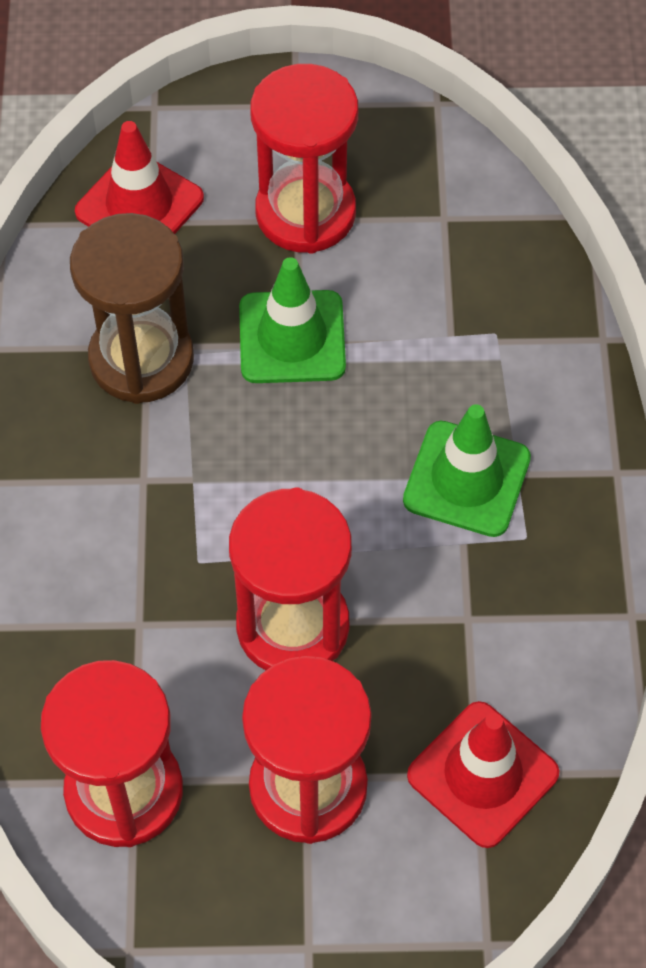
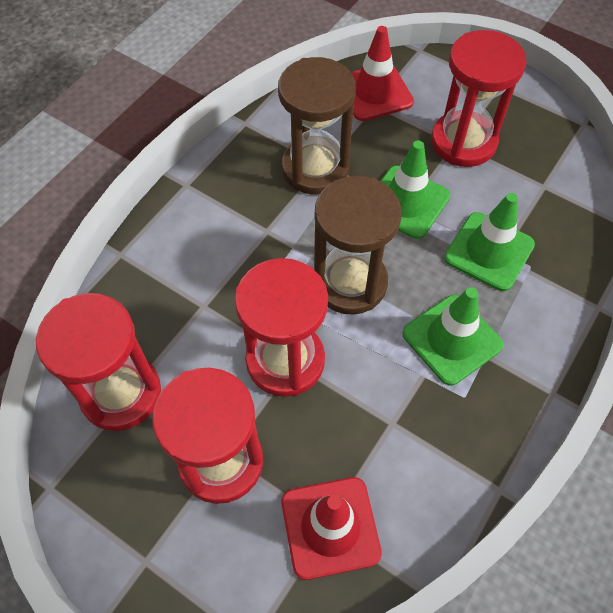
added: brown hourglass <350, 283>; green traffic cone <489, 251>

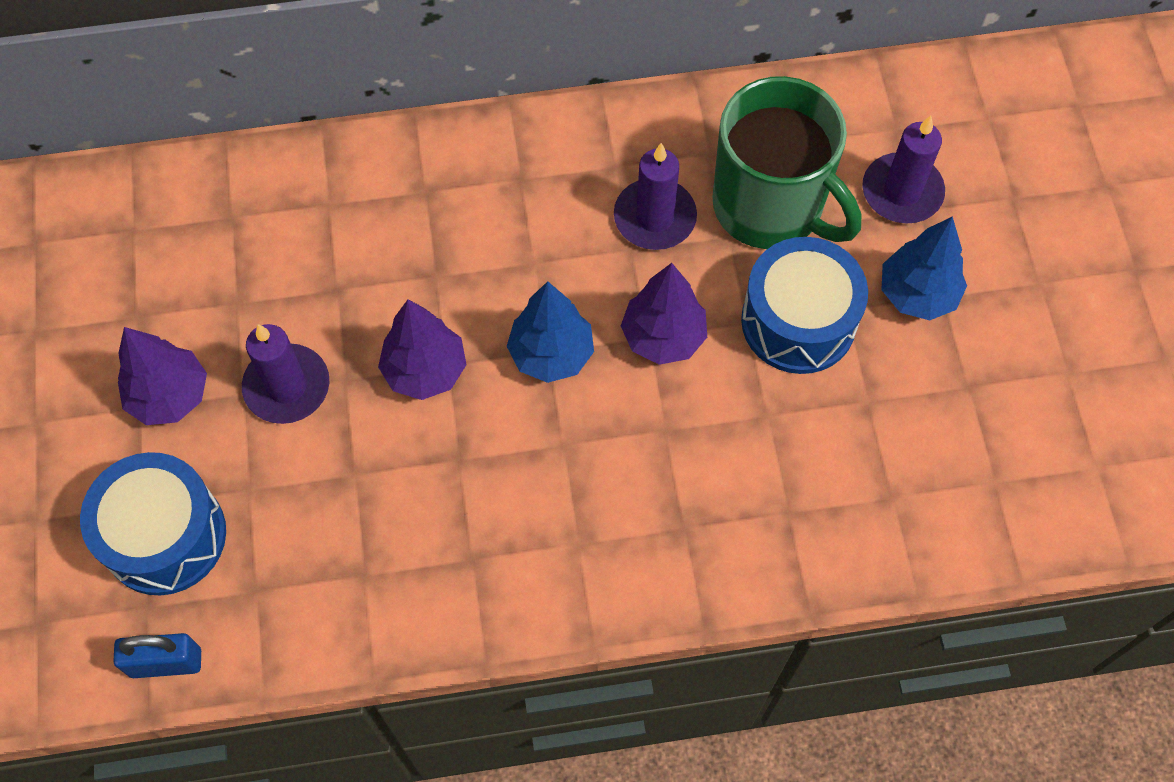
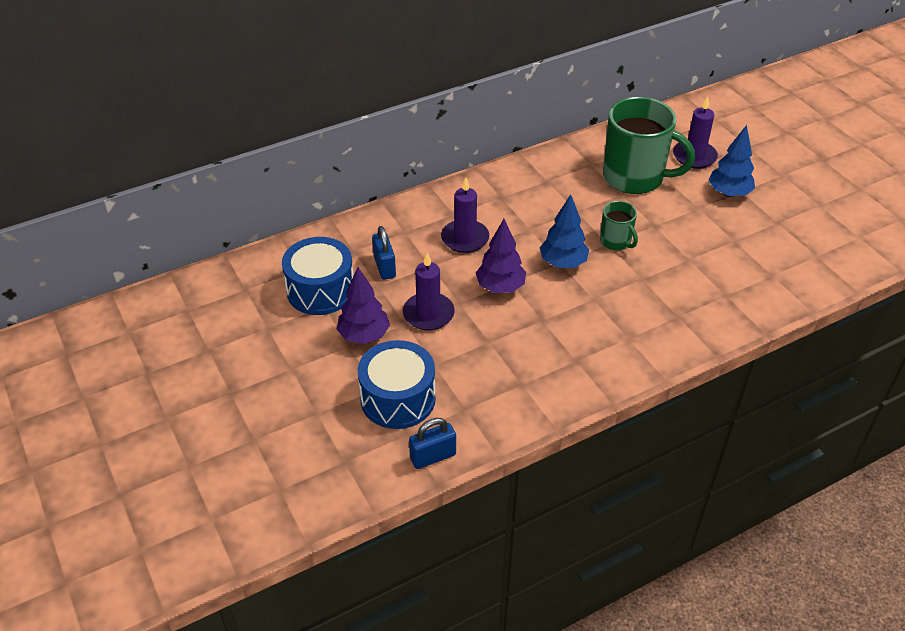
added: blue padlock <384, 267>
moved: purple candle <655, 217> to <465, 238>; blue drum <798, 321> to <320, 290>
replaced: purple tree <663, 337> to green mug <616, 241>

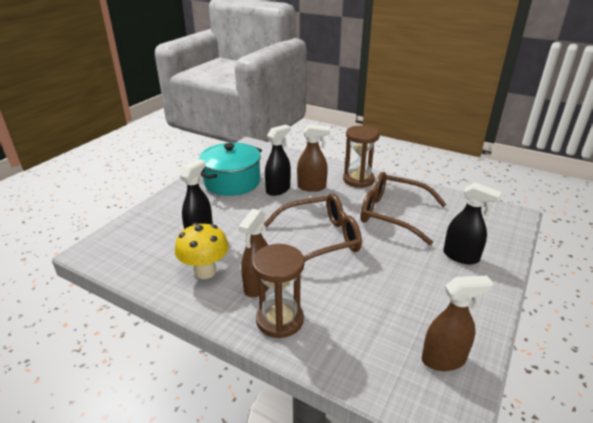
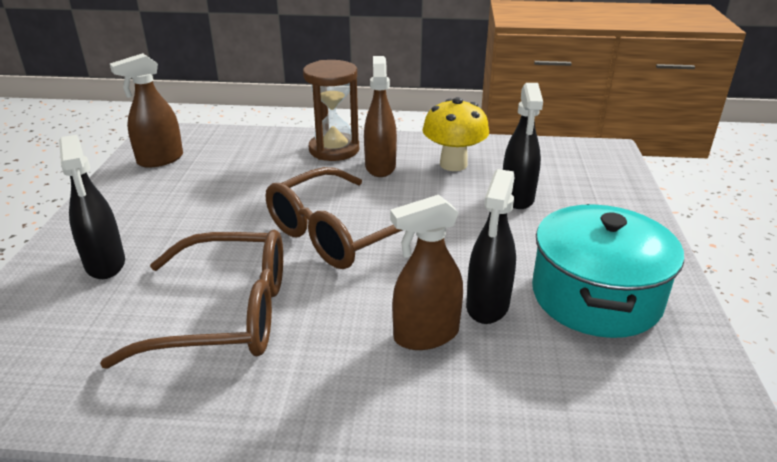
removed: brown hourglass <358, 180>
turned: black spray bottle <461, 256> = <105, 264> 120 degrees counterclockwise

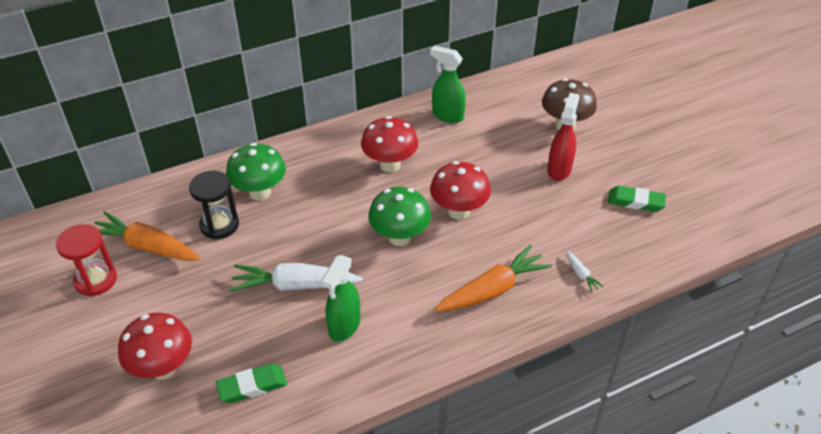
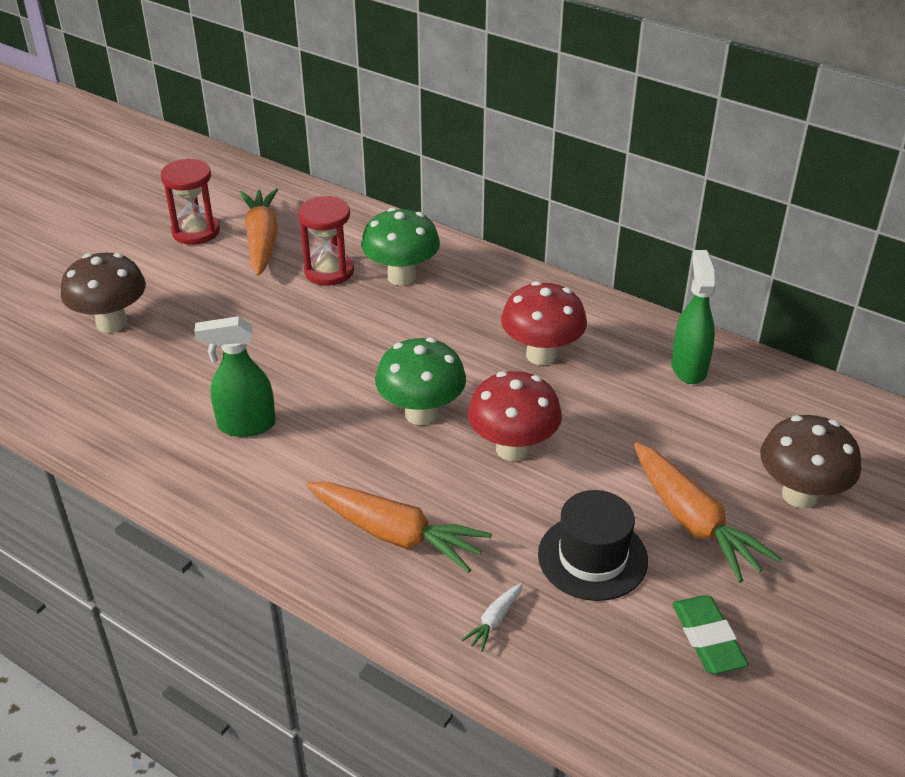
removed: white carrot <295, 285>; green eraser <252, 386>
added: black hat <592, 557>
replaced: red spray bottle <559, 169> to orange carrot <693, 522>
recoloured: black hourglass <219, 225> to red hourglass <329, 271>; red mushroom <163, 368> to brown mushroom <112, 323>

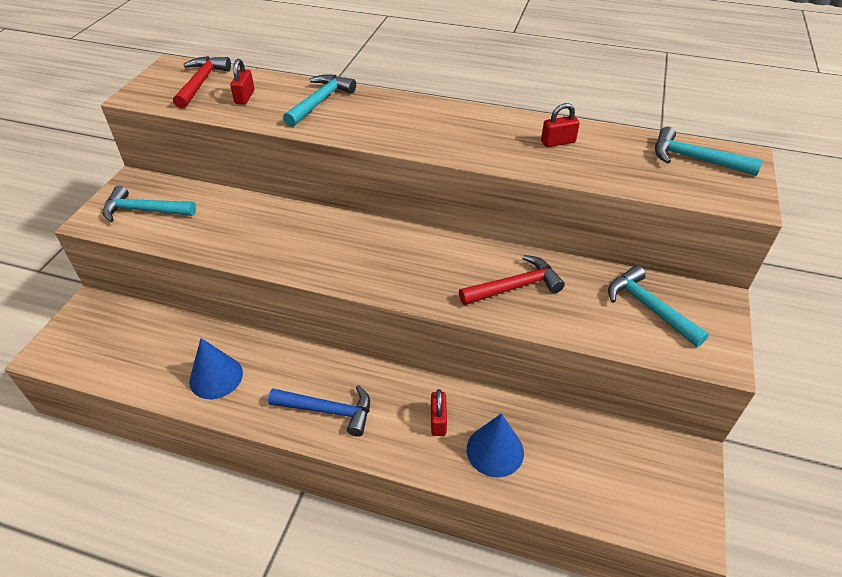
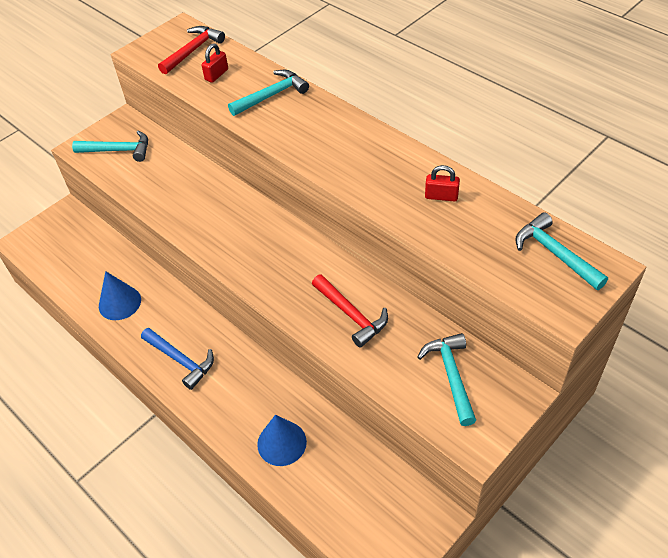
removed: red padlock <438, 421>
turned: turquoise hammer <144, 211> = <118, 150> 150 degrees clockwise; red hammer <514, 287> = <351, 314> 45 degrees clockwise

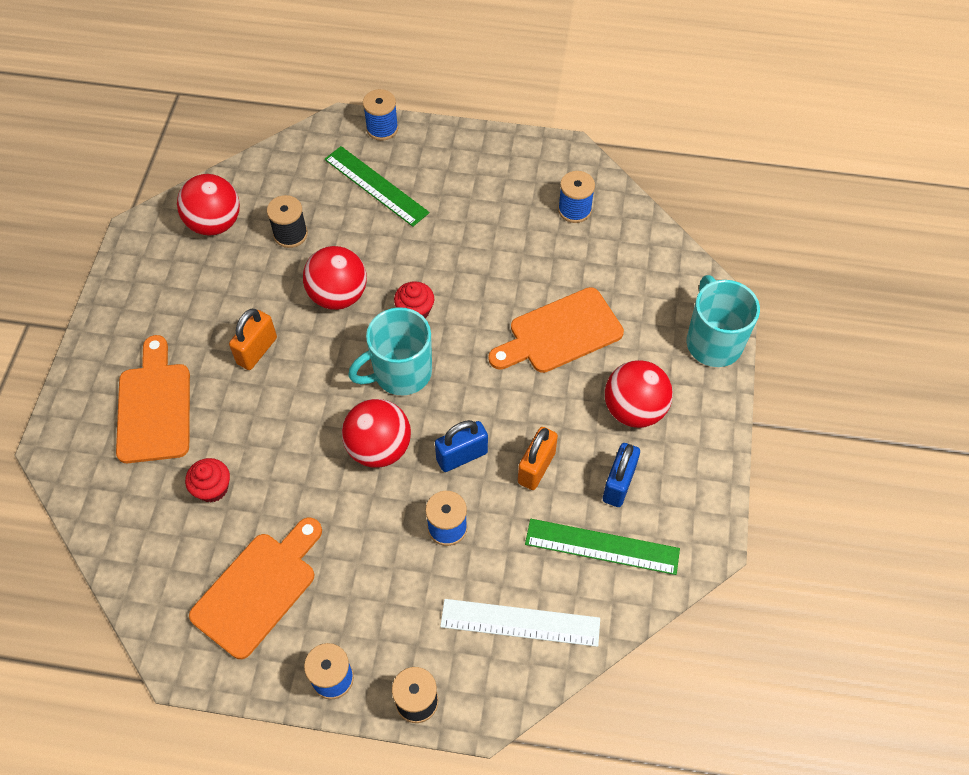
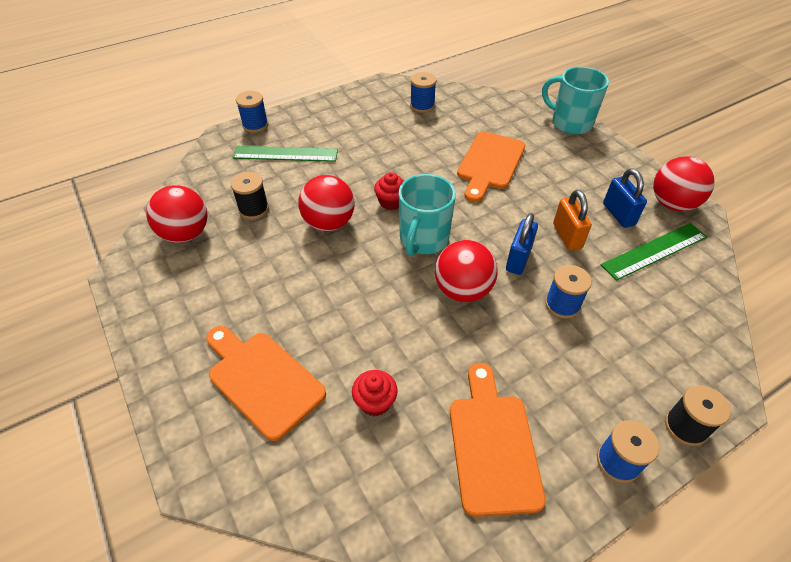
removed: orange padlock <257, 351>; white ruler <520, 623>
moved: red ball <634, 409> to <672, 204>

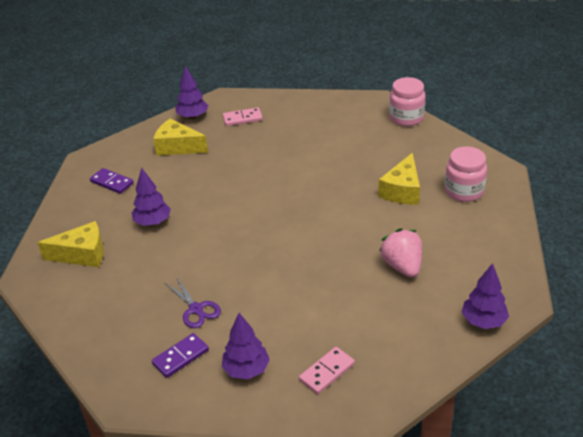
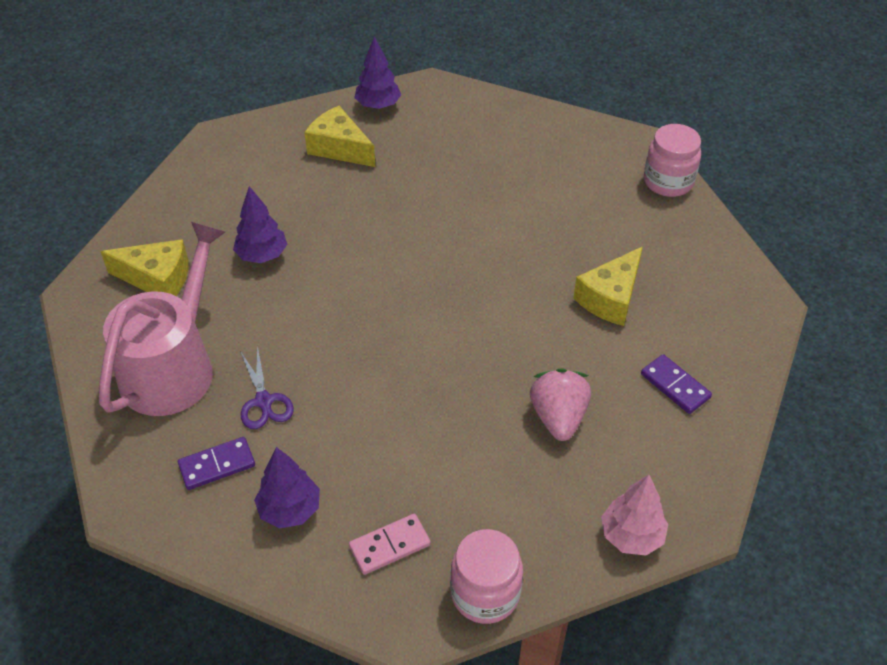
removed: pink domino <242, 118>
added: pink watering can <173, 367>
moved: pink jar <464, 191> to <485, 593>; purple domino <112, 182> to <675, 386>
recoloured: purple tree <483, 321> to pink tree <631, 536>

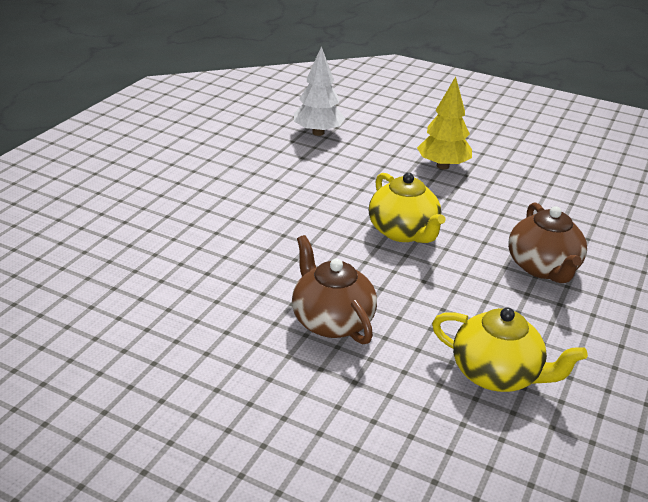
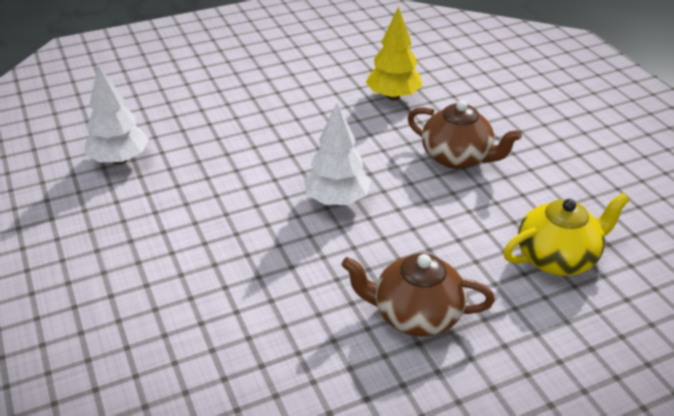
moved: yellow tree <443, 166> to <393, 96>
replaced: yellow teapot <403, 232> to white tree <337, 200>

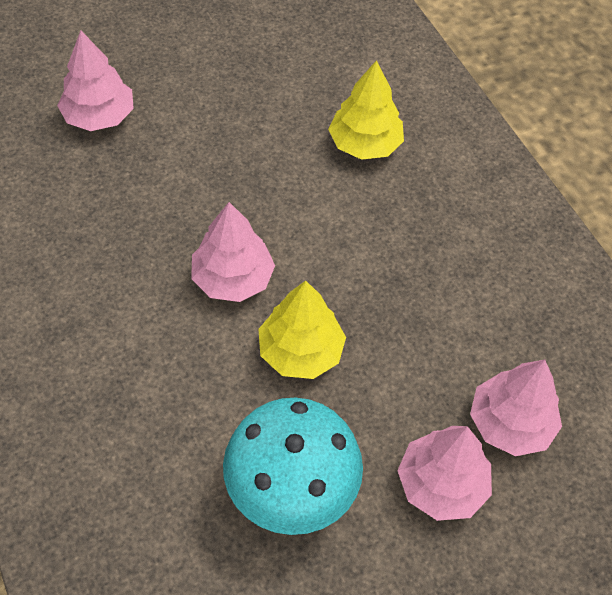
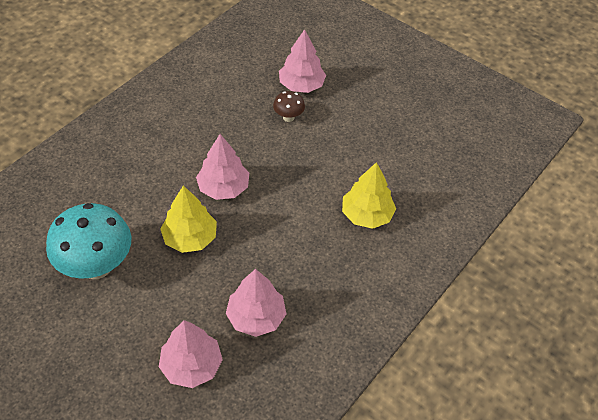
added: brown mushroom <288, 117>
moved: pink tree <441, 484> to <256, 317>

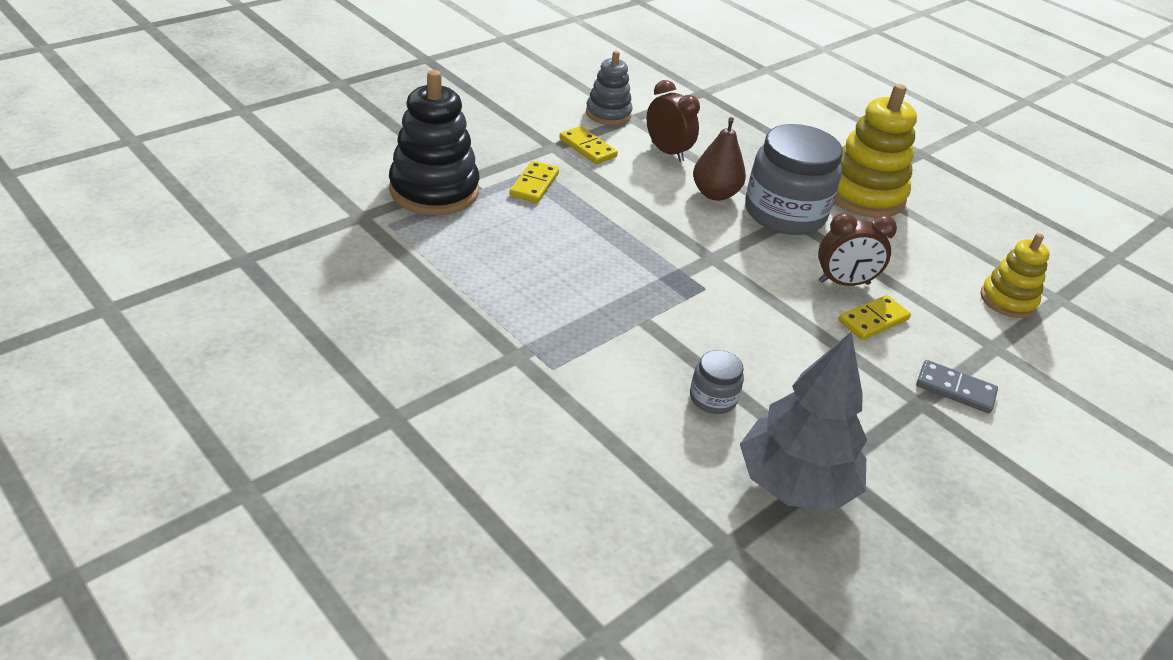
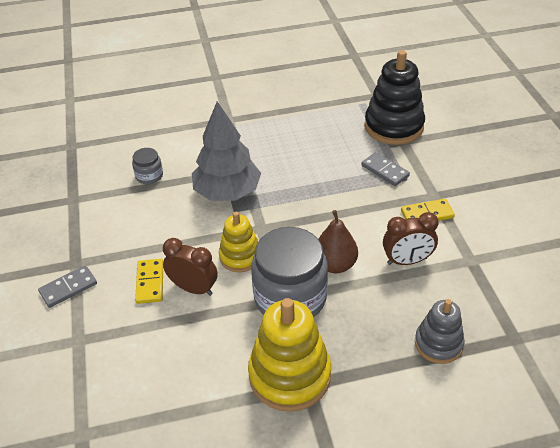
moved: grey stacking toy <608, 114> to <438, 344>; yellow stacking toy <1007, 300> to <240, 256>; grey tree <794, 484> to <227, 192>
recoloured: yellow domino <534, 185> to grey domino <385, 171>
turned: brown clock <844, 283> = <194, 288> 90 degrees clockwise

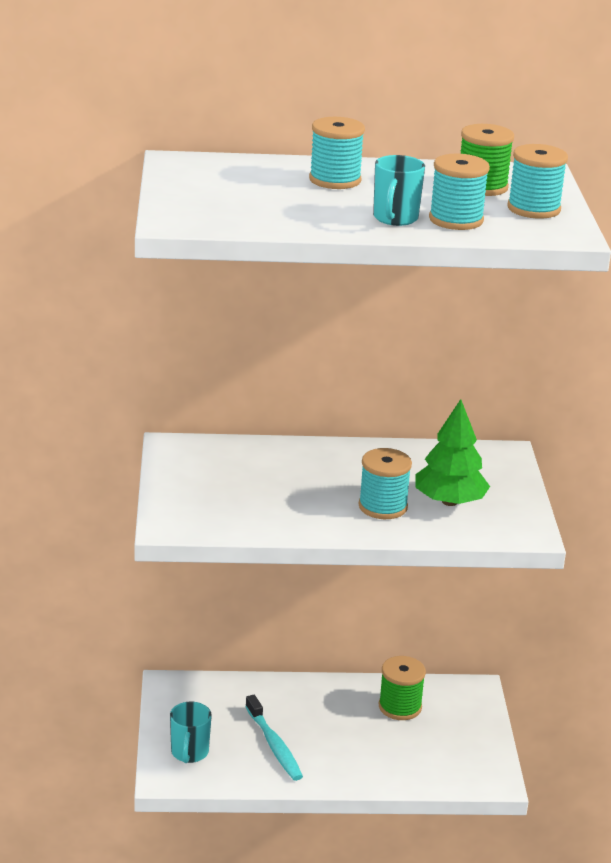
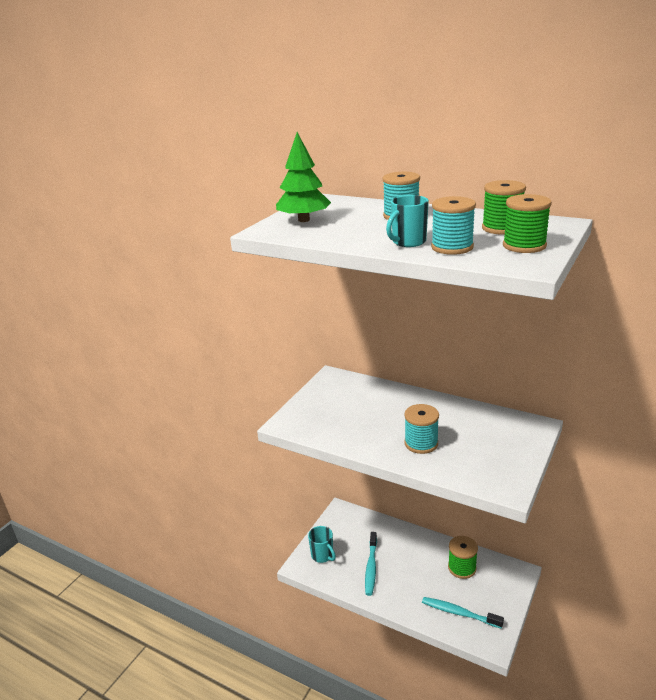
added: turquoise toothbrush <459, 613>
moved: green tree <449, 502> to <304, 220>
recoloured: turquoise spool <533, 209> to green spool <524, 246>
turned: turquoise mug <189, 753> = <322, 555> 75 degrees counterclockwise

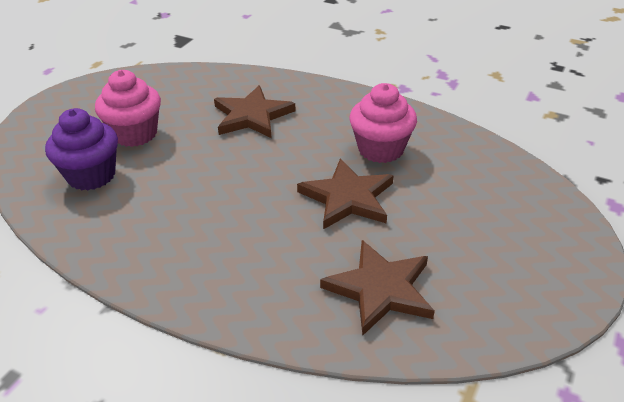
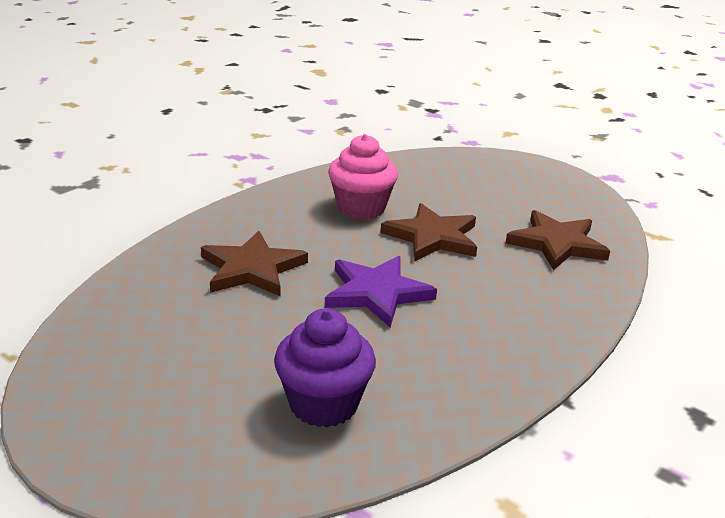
removed: pink cupcake <135, 134>
added: purple star <377, 293>

